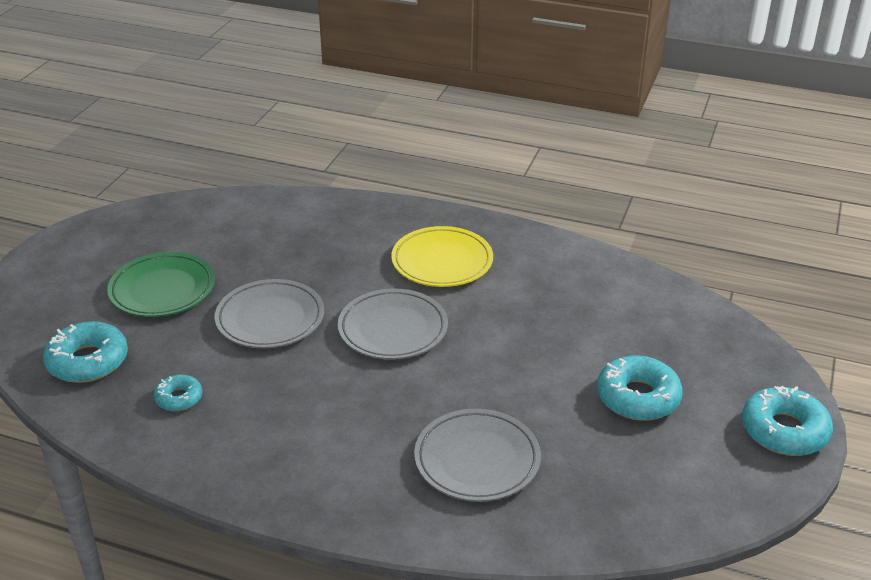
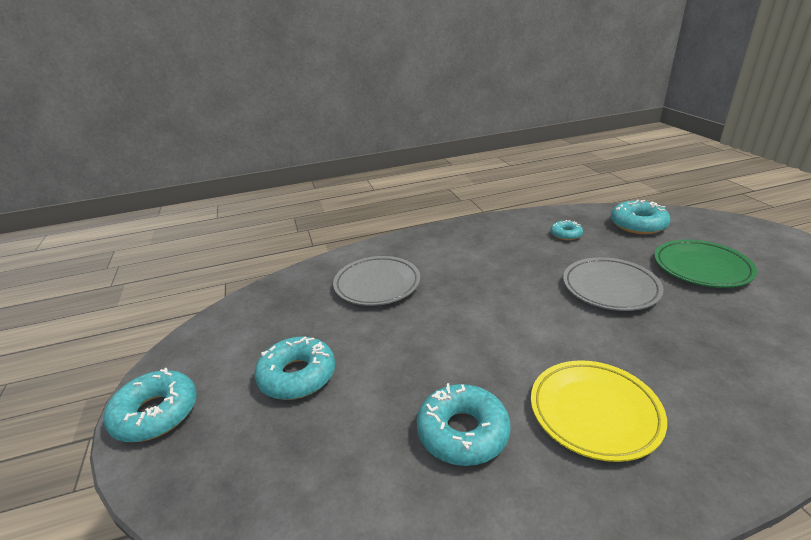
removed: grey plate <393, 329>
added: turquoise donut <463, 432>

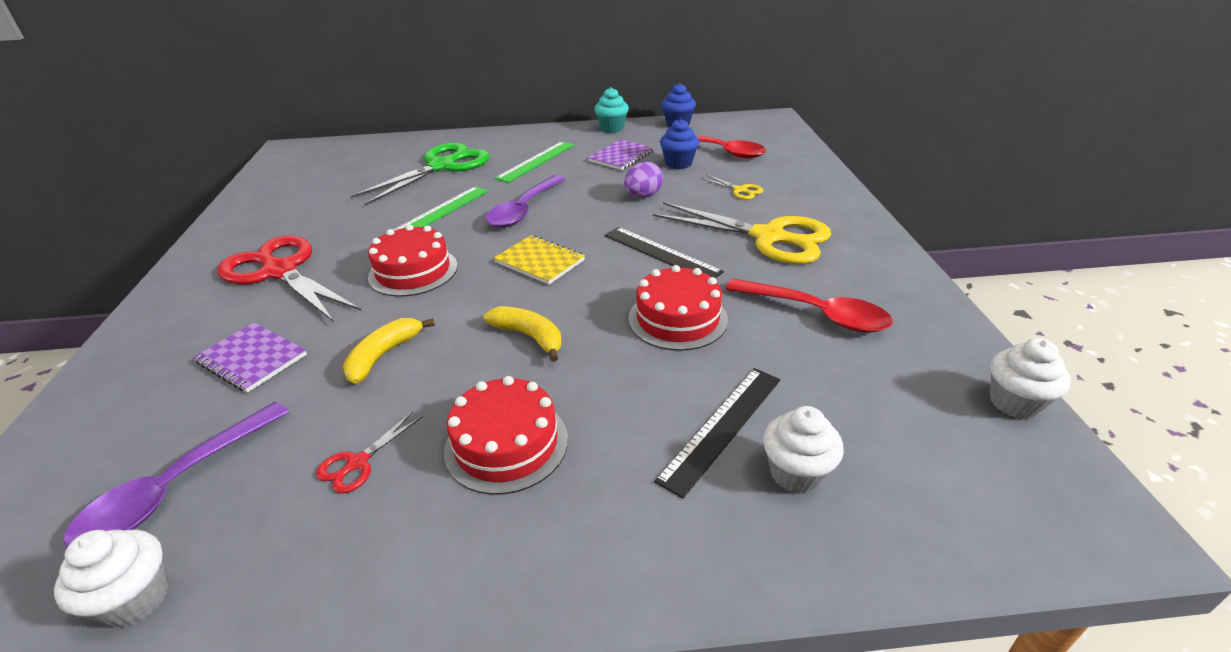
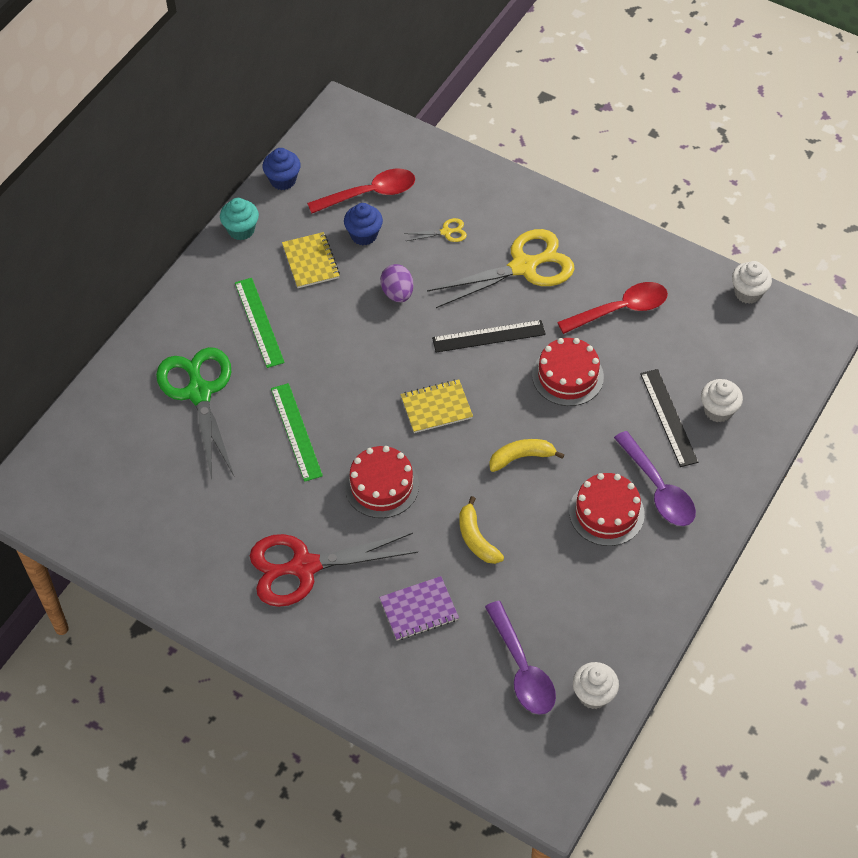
removed: red scissors <357, 463>
moved: purple spoon <523, 210> to <658, 489>
recoloured: purple notebook <621, 156> to yellow notebook <310, 261>

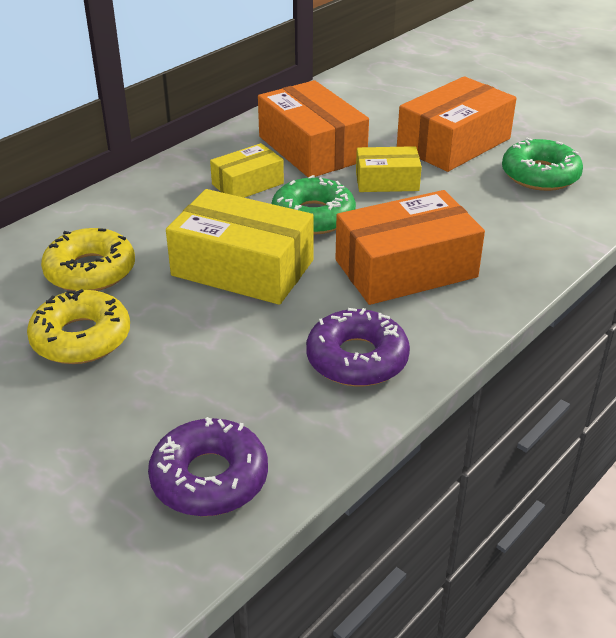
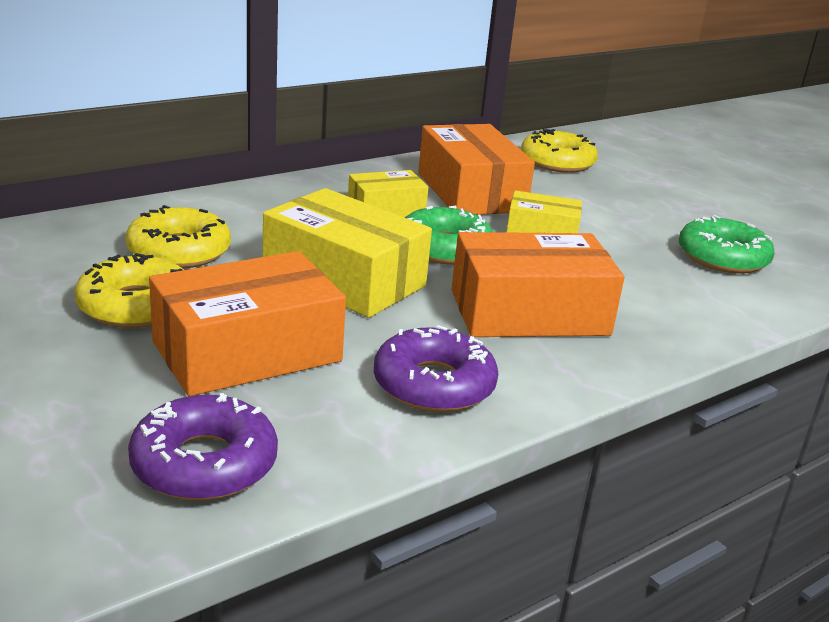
added: yellow donut <557, 162>
moved: orange box <453, 143> to <247, 351>

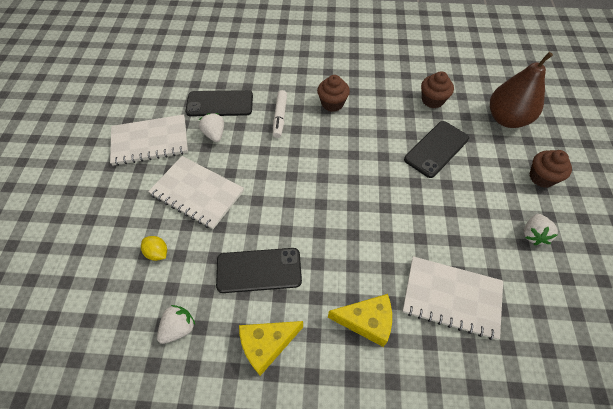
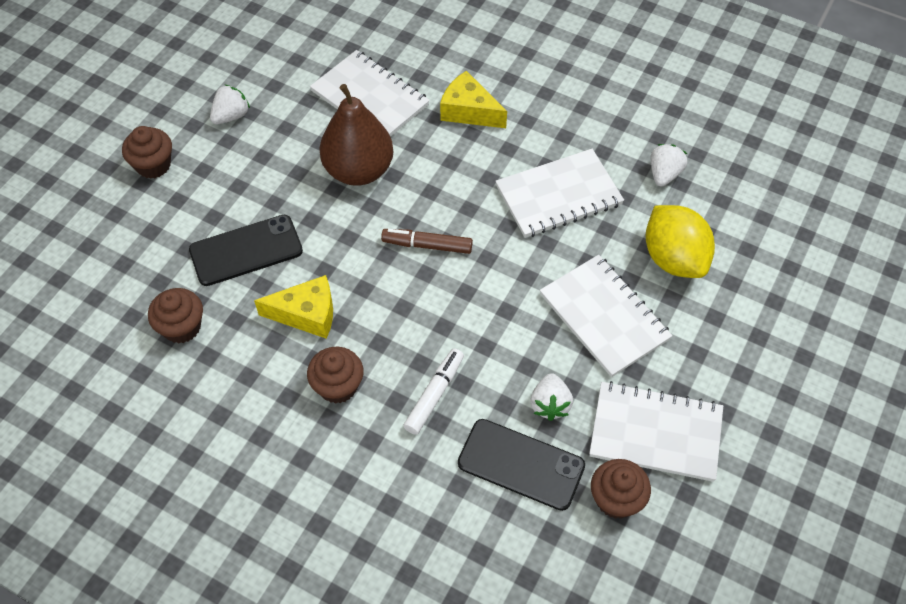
added: brown marker <427, 245>; brown cupcake <616, 499>
moved: brown pear <506, 119> to <359, 170>; yellow cheese <266, 345> to <307, 314>
replaced: black phone <259, 270> to white notebook <558, 195>
turned: white strawberry <179, 328> = <664, 174> 135 degrees clockwise
resized: yellow lemon <157, 253> = <673, 258> x2.12

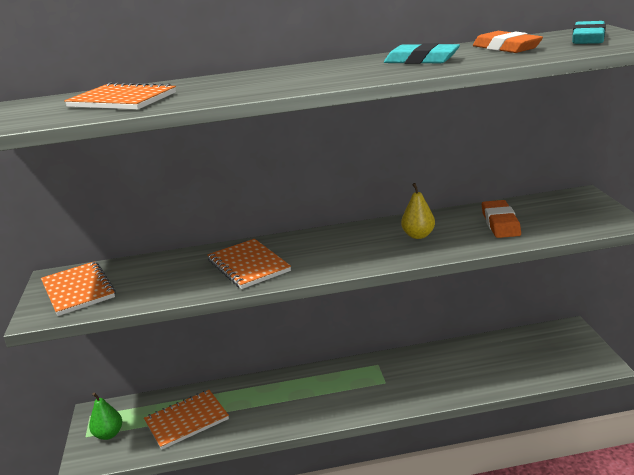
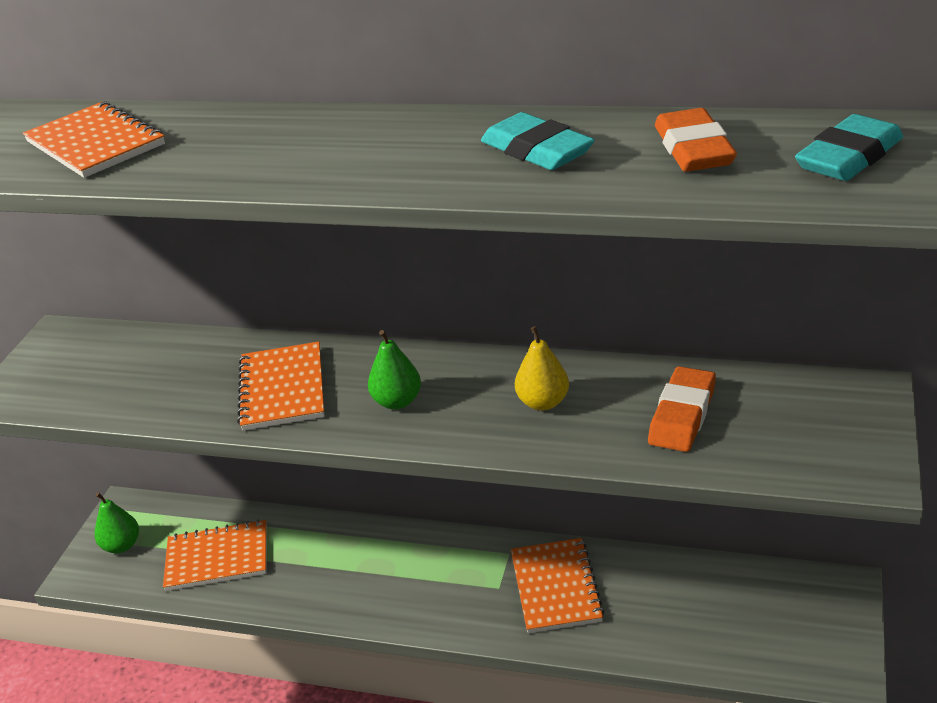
added: green pear <397, 401>
moved: orange notebook <78, 290> to <555, 587>

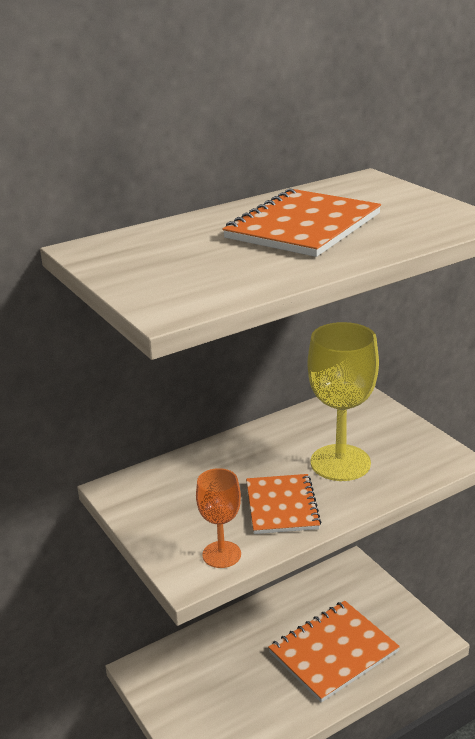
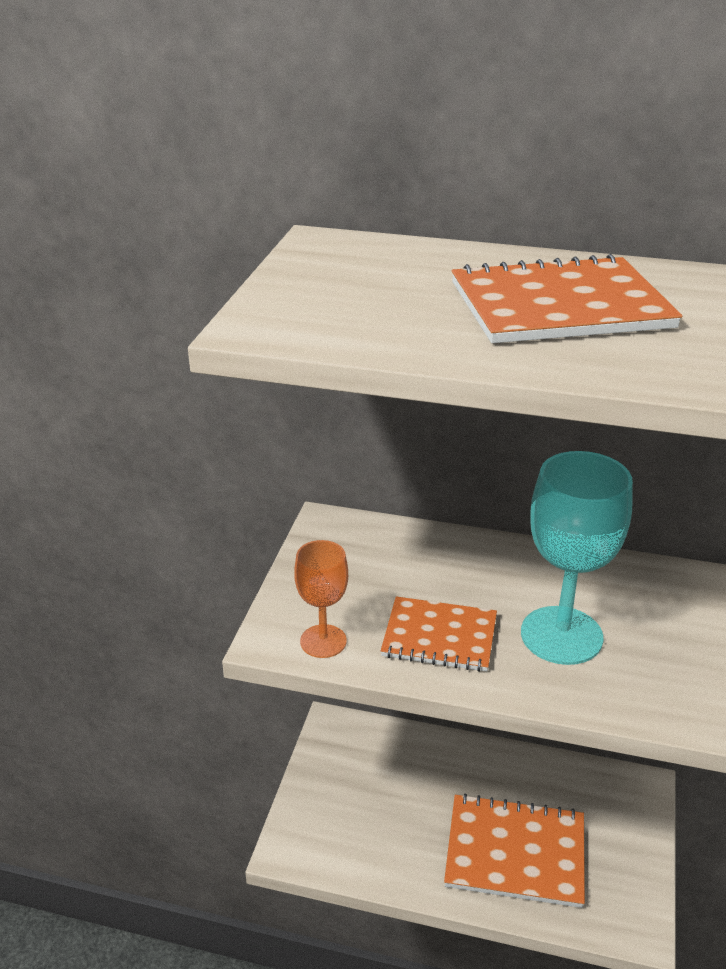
recoloured: yellow goblet <340, 463> to turquoise goblet <561, 635>
turned: orange notebook <281, 506> = <439, 636> 60 degrees clockwise

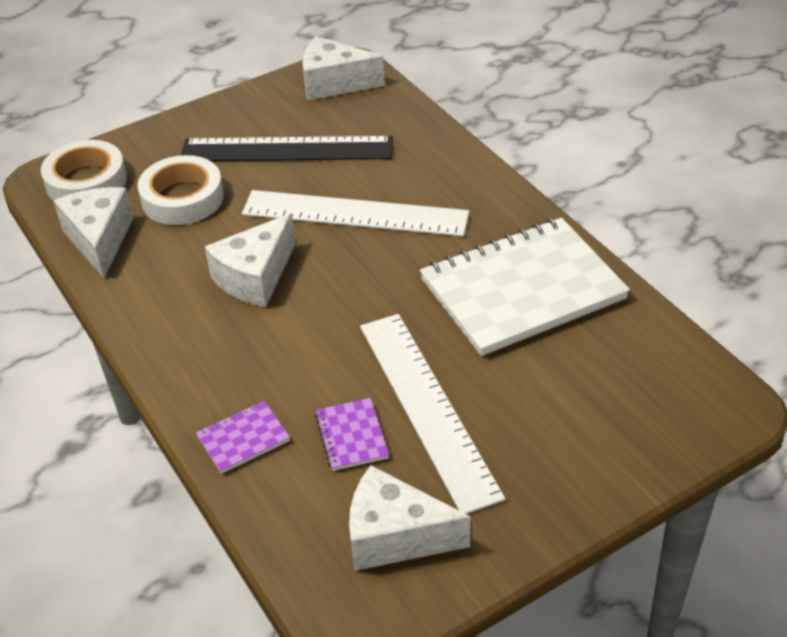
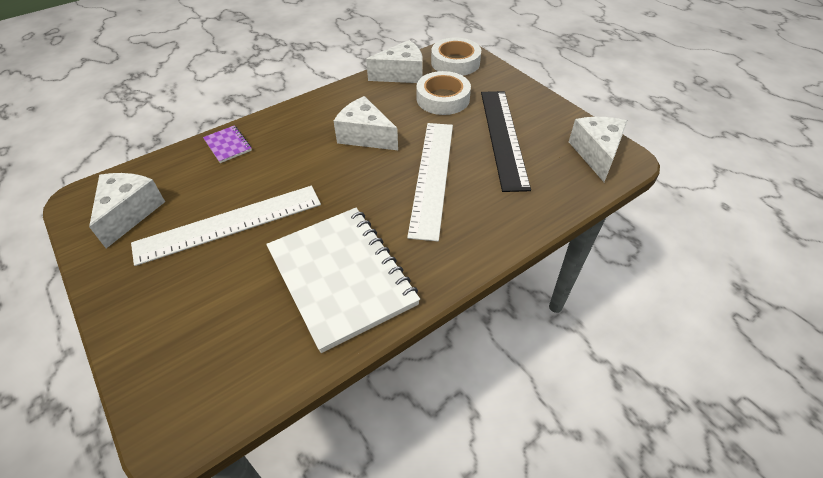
removed: purple notebook <351, 436>

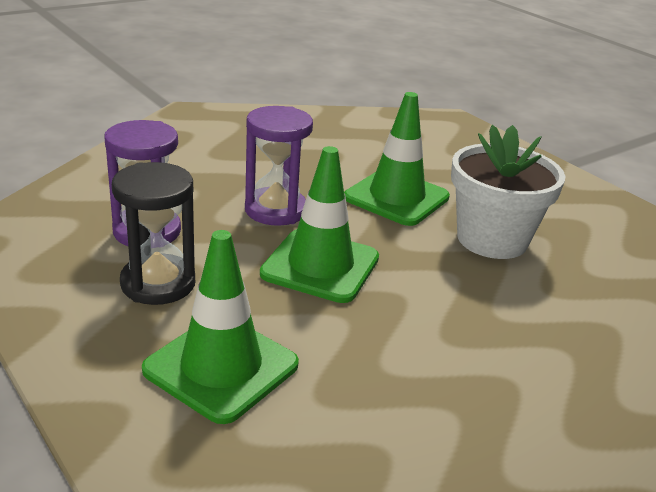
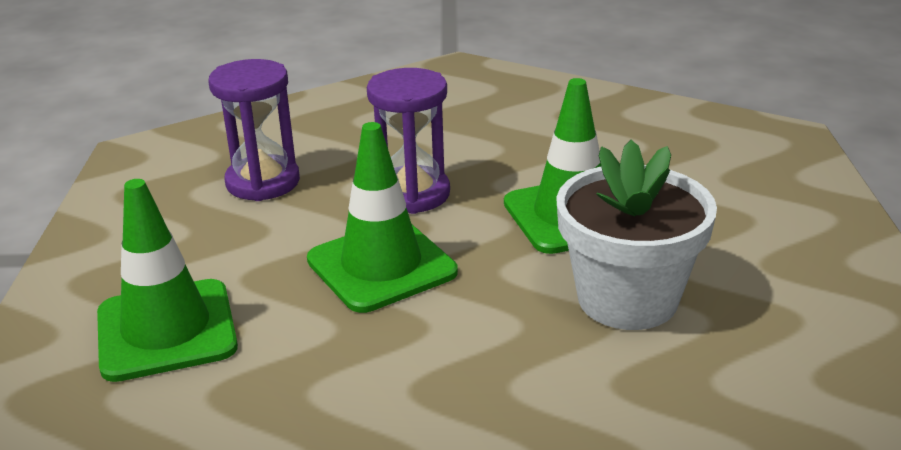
removed: black hourglass <158, 283>

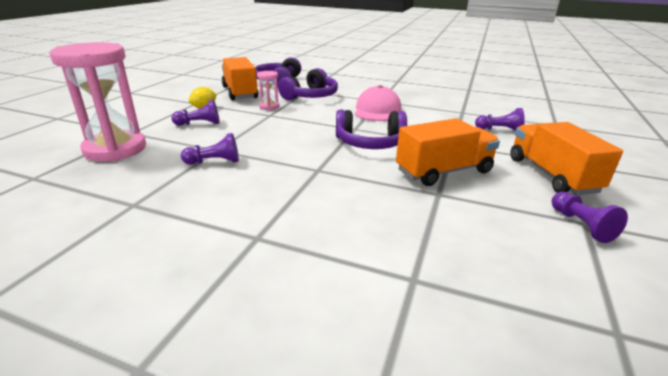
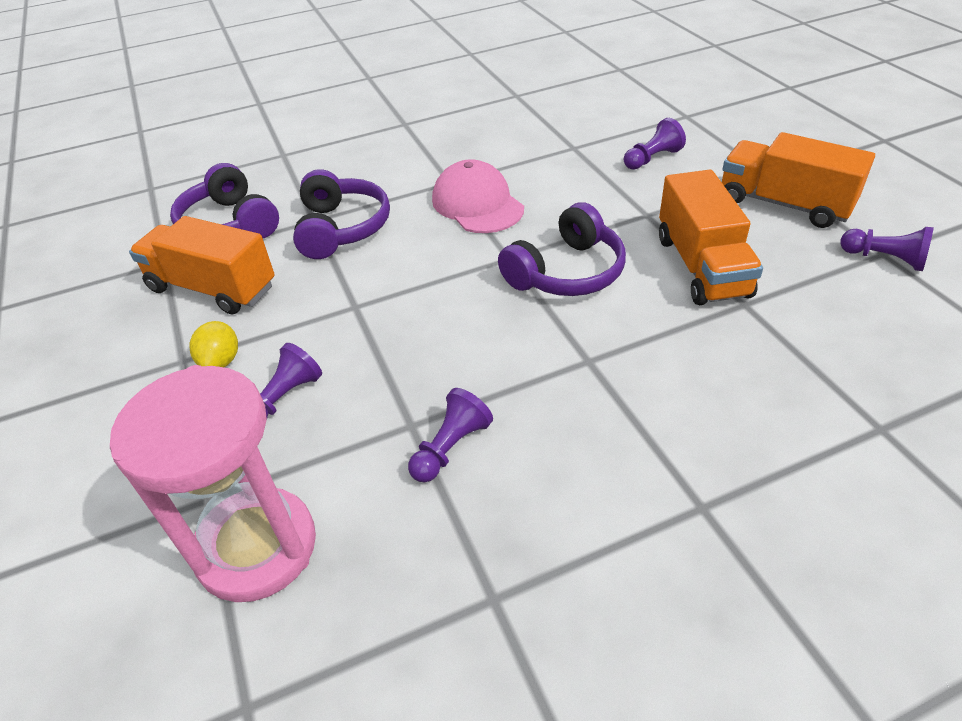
removed: pink hourglass <269, 107>
turned: orange truck <444, 171> = <701, 266> 150 degrees clockwise

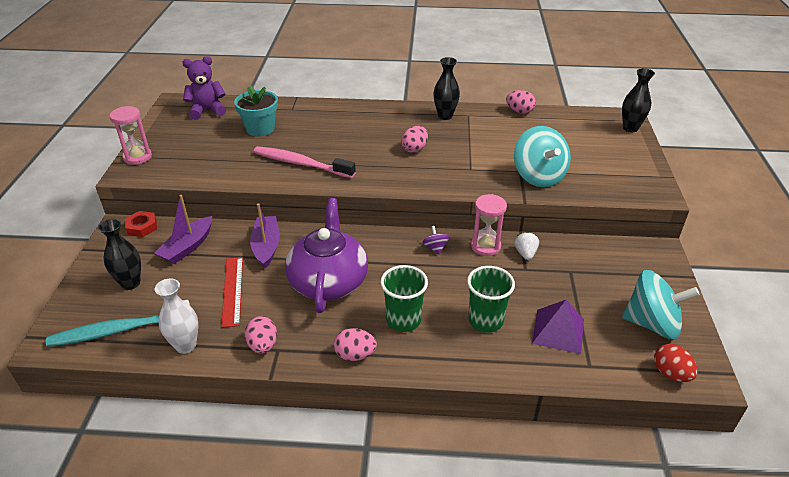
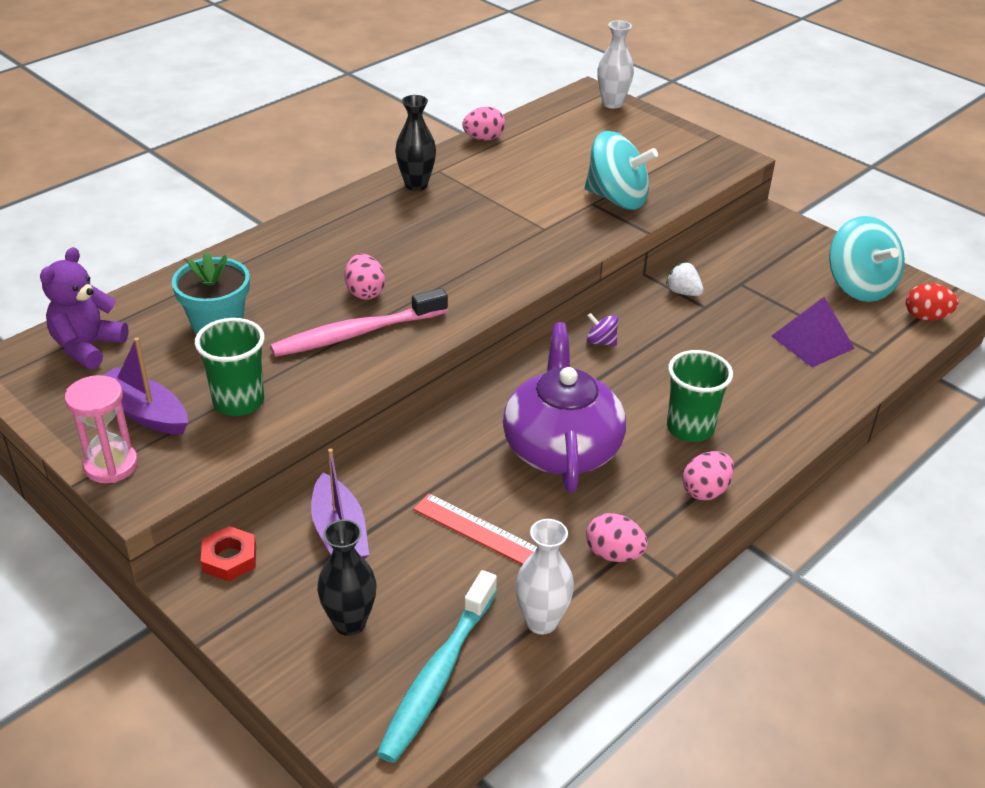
removed: pink hourglass <485, 246>
moved: pink egg <414, 149> to <365, 292>; purple boat <266, 246> to <144, 412>; green cup <485, 321> to <238, 402>
recoloured: black vase <630, 128> to white vase <612, 104>
turned: purple teapot <328, 281> = <561, 447> 45 degrees clockwise; turquoise spinning top <652, 323> = <859, 286> 105 degrees clockwise

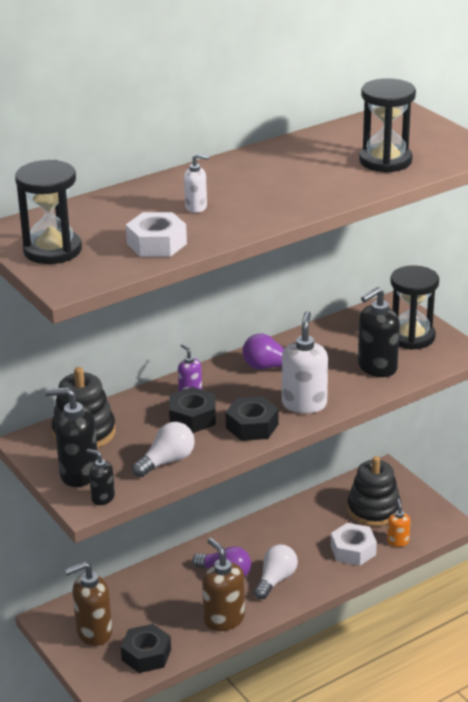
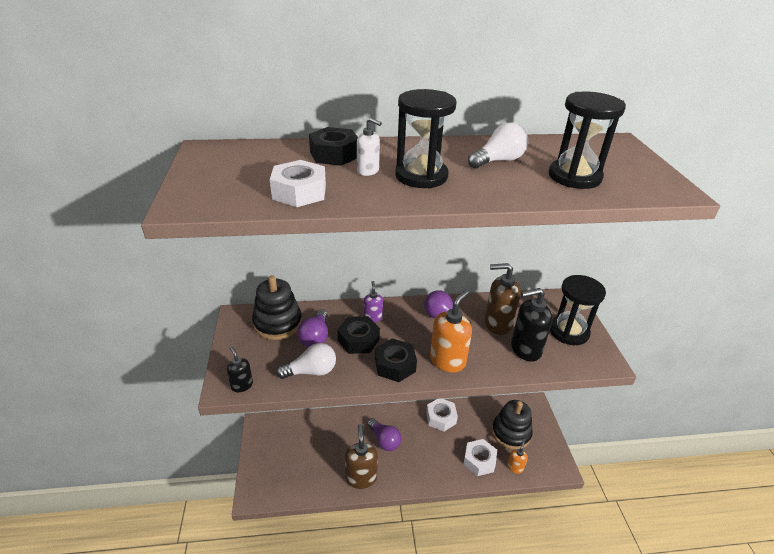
removed: black soap dispenser <78, 474>
added: purple light bulb <315, 337>; white nut <441, 418>
moved: black hourglass <52, 250> to <421, 176>; white light bulb <275, 580> to <498, 161>; brown soap dispenser <94, 632> to <497, 324>; black nut <146, 655> to <334, 154>
recoloured: white soap dispenser <304, 404> to orange soap dispenser <447, 361>

